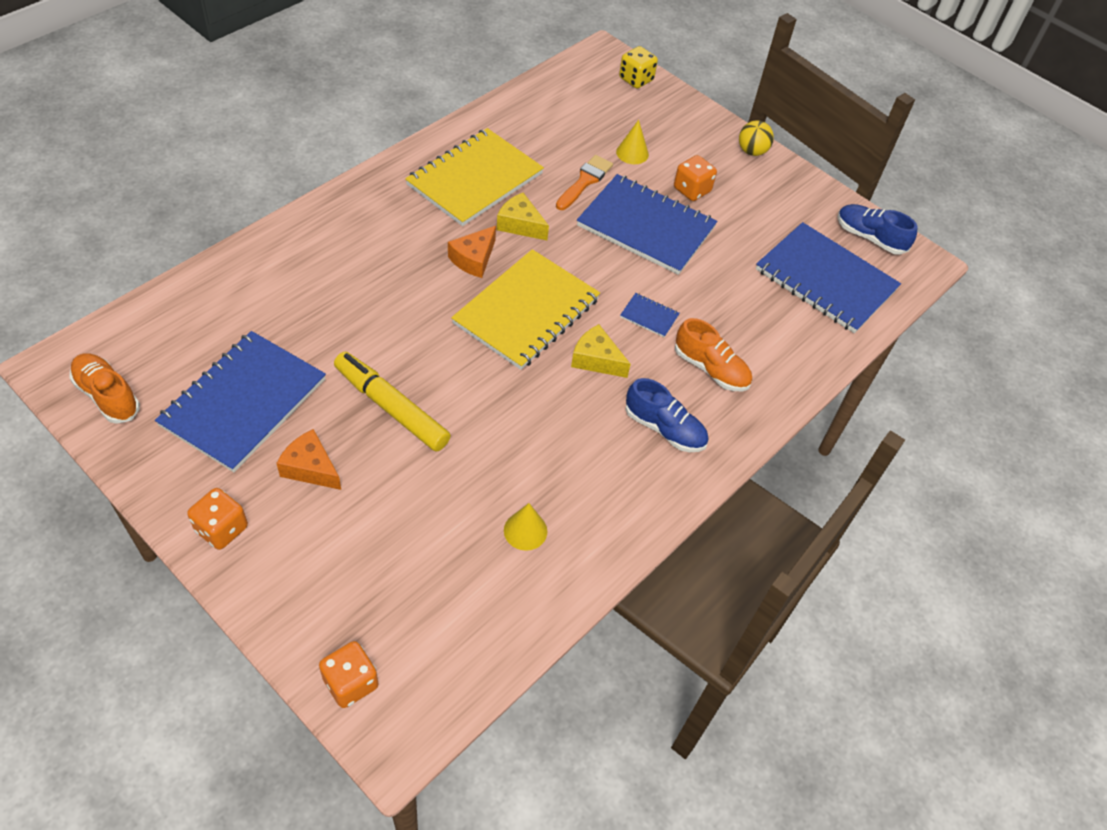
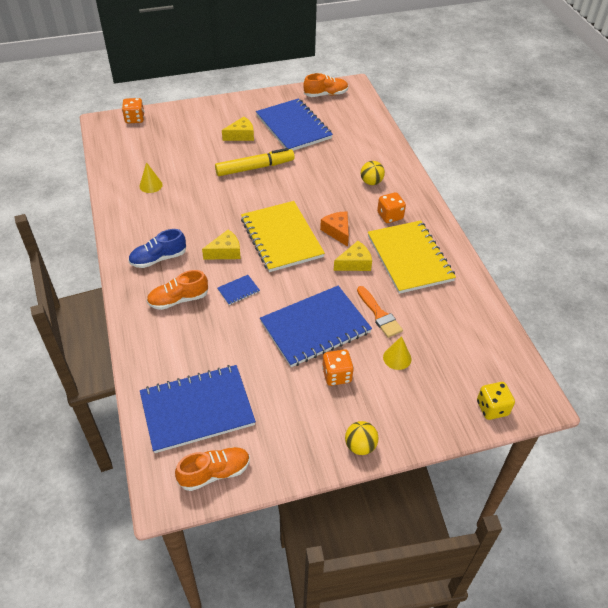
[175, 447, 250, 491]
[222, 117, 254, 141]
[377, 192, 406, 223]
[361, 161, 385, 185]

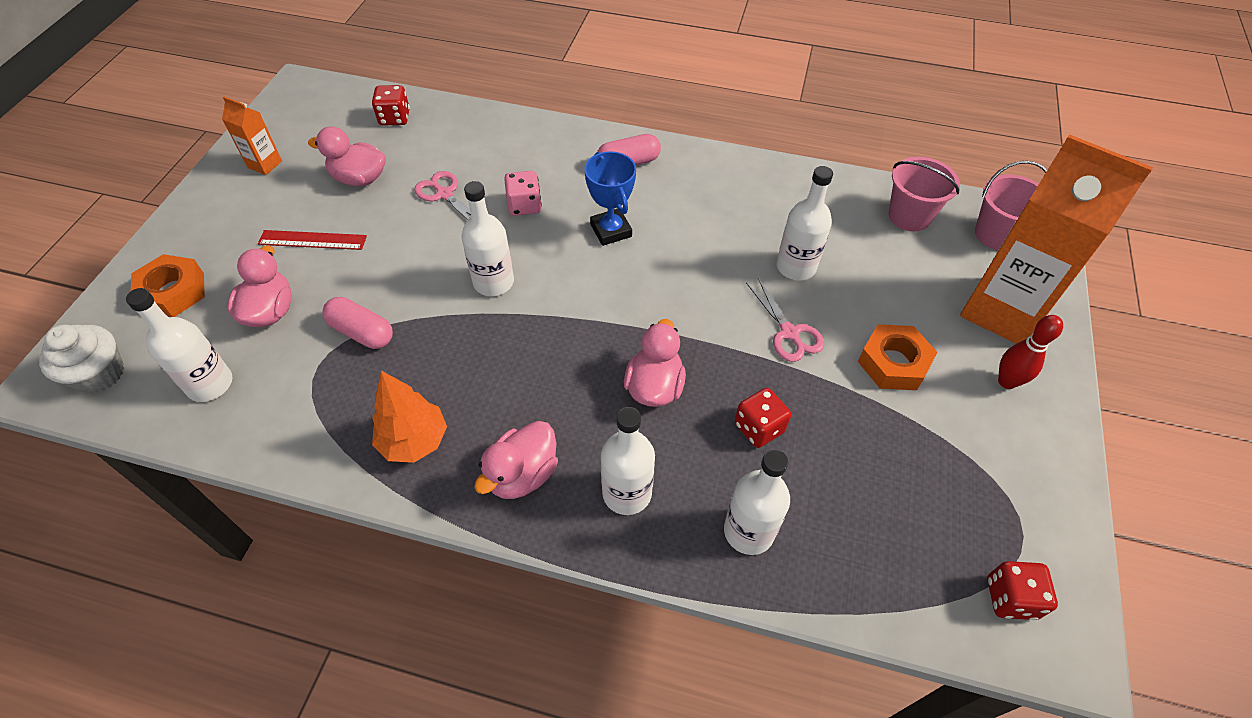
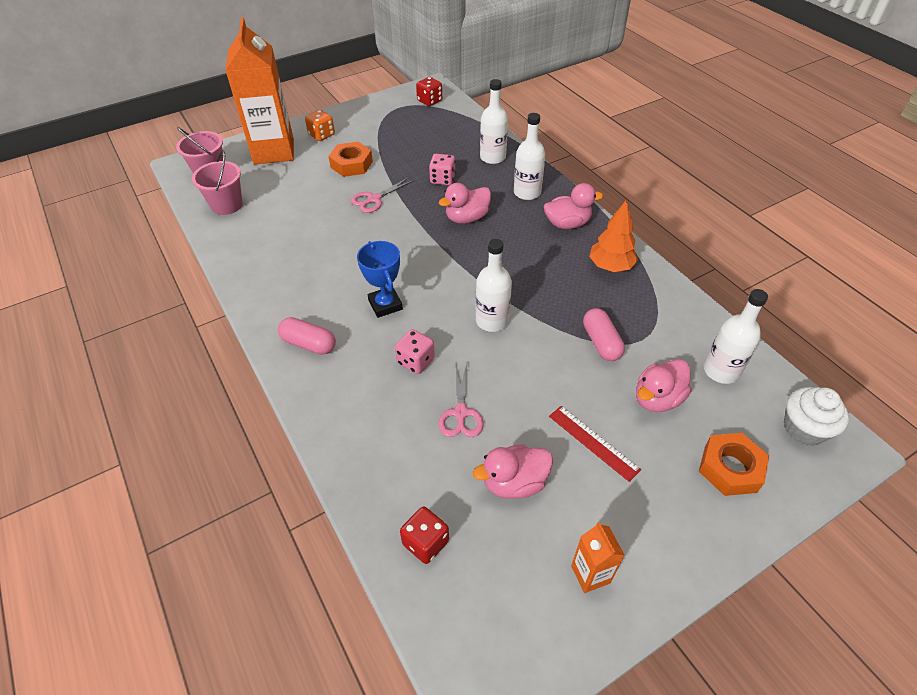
[473, 444, 553, 499]
[357, 241, 403, 318]
[777, 166, 833, 280] (first image)
[351, 177, 414, 213]
[305, 110, 335, 141]
[429, 154, 456, 185]

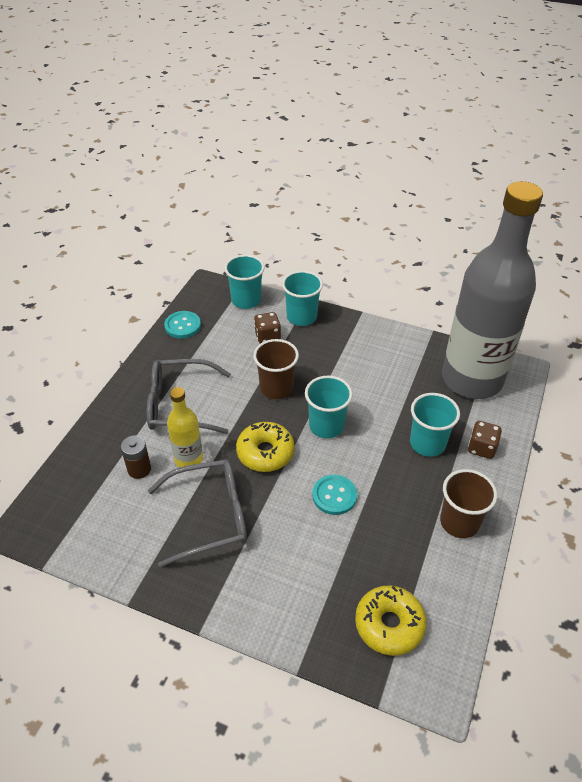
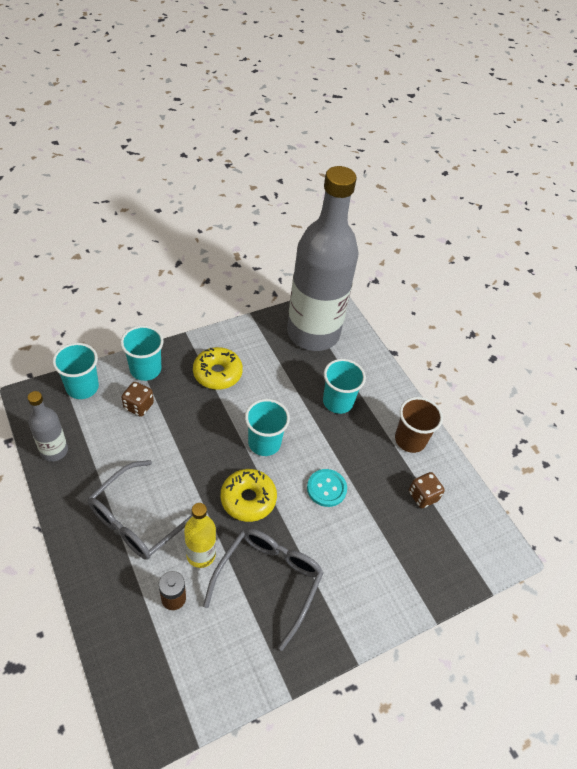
[28, 391, 68, 462]
[253, 339, 299, 399] (first image)
[409, 472, 445, 508]
[193, 347, 243, 390]

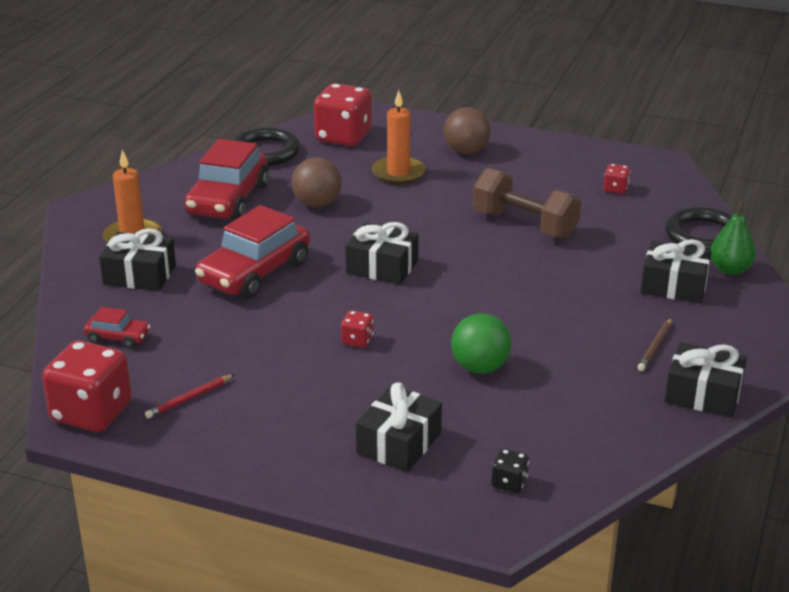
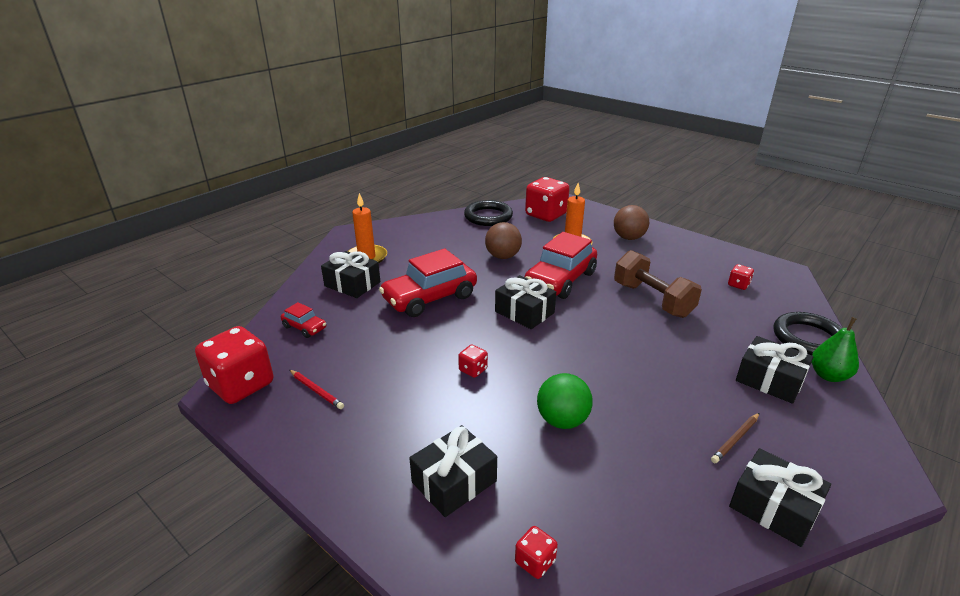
[524, 232, 597, 299]
[289, 370, 344, 409]
[515, 526, 558, 579]

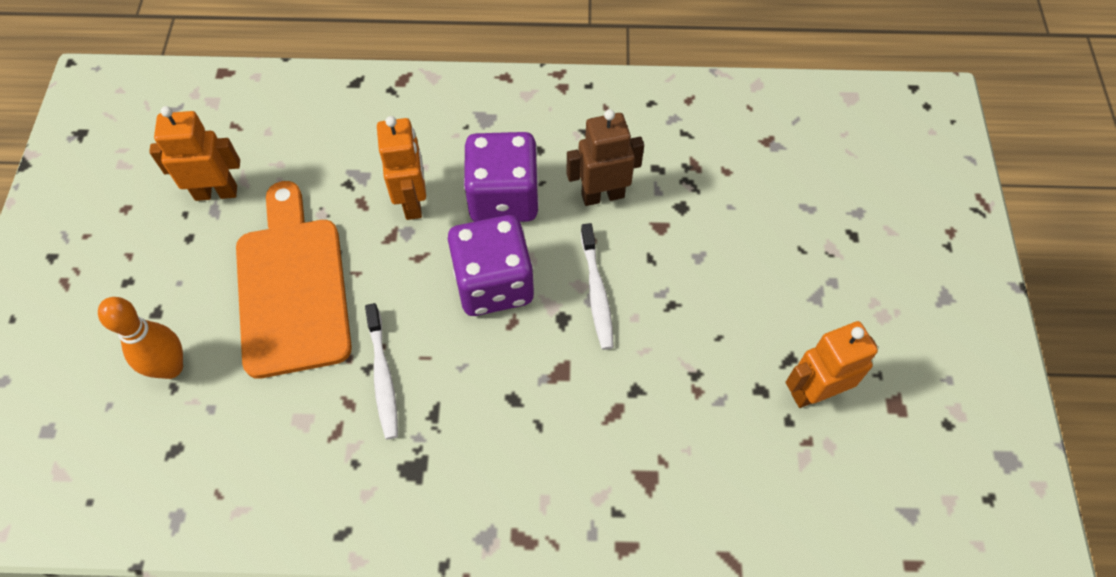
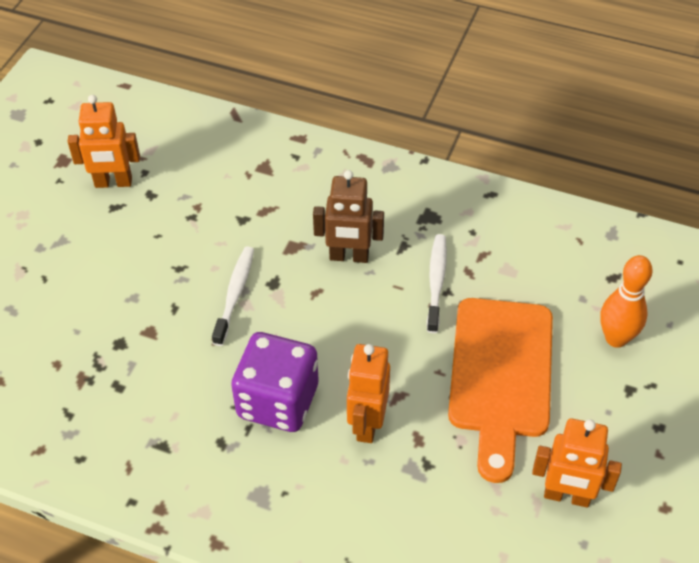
[313, 170, 384, 263]
[448, 215, 534, 316] (first image)

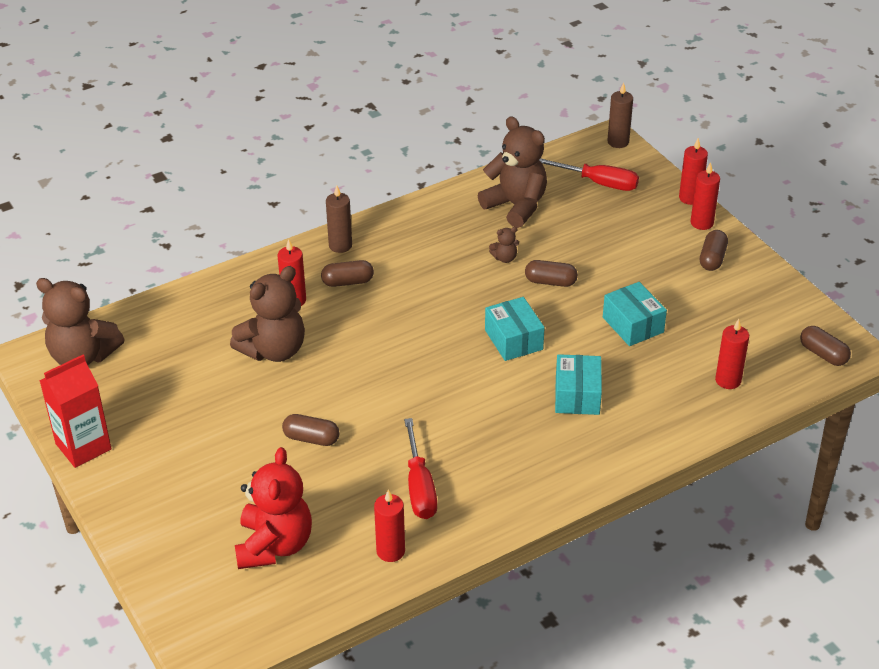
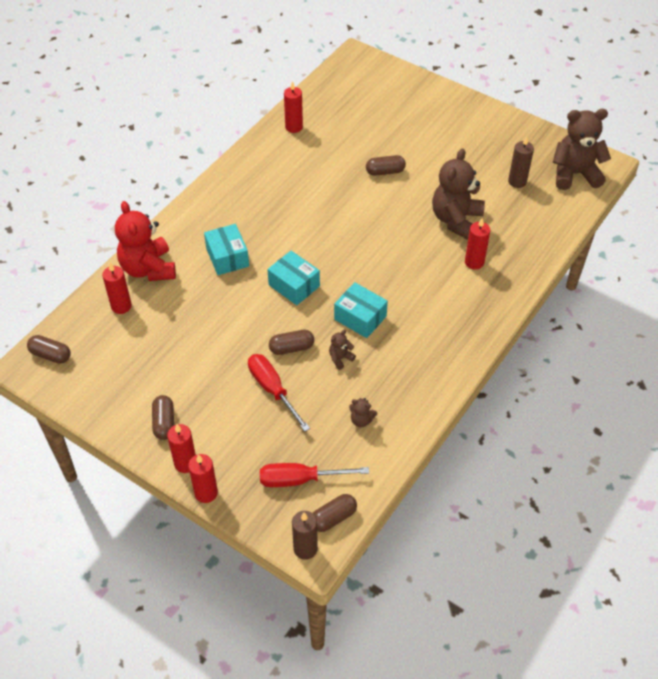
[349, 398, 377, 427]
[508, 136, 534, 188]
[313, 494, 357, 532]
[334, 282, 388, 338]
[39, 355, 112, 468] (first image)
[248, 354, 310, 432]
[115, 201, 176, 281]

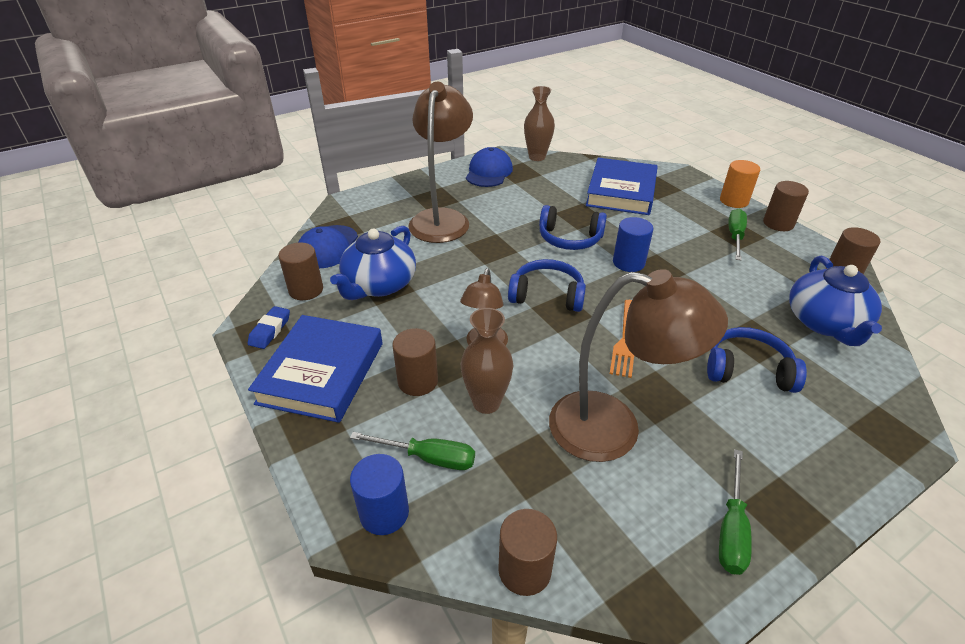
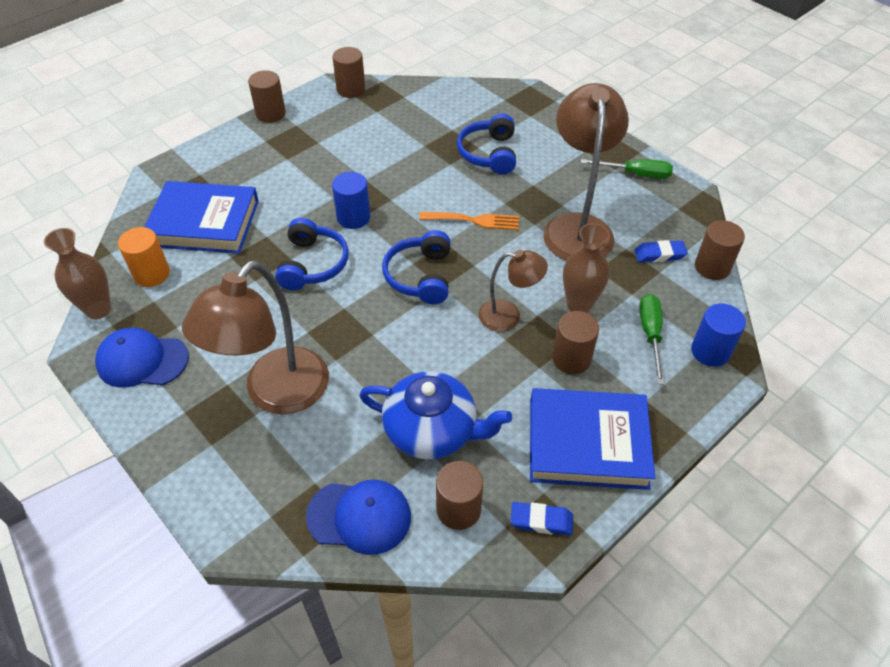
[182, 260, 329, 414]
[118, 227, 170, 287]
[728, 208, 747, 260] (first image)
[789, 256, 882, 346] (first image)
[635, 240, 688, 262]

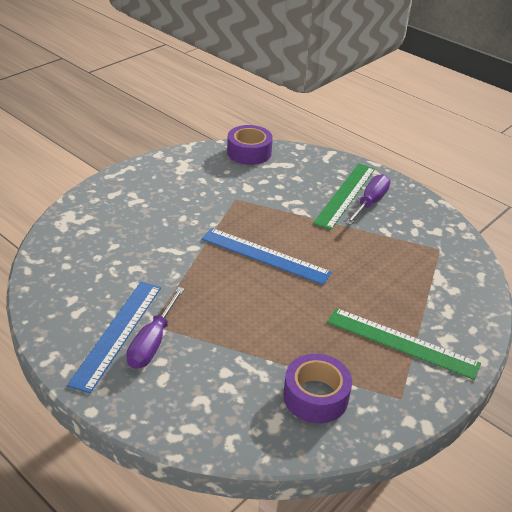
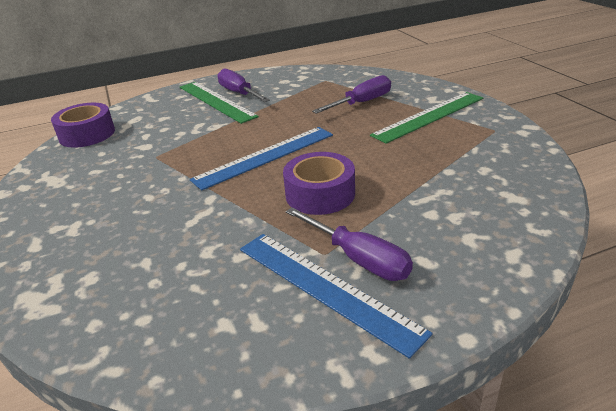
[283, 152, 355, 215]
[312, 75, 391, 114]

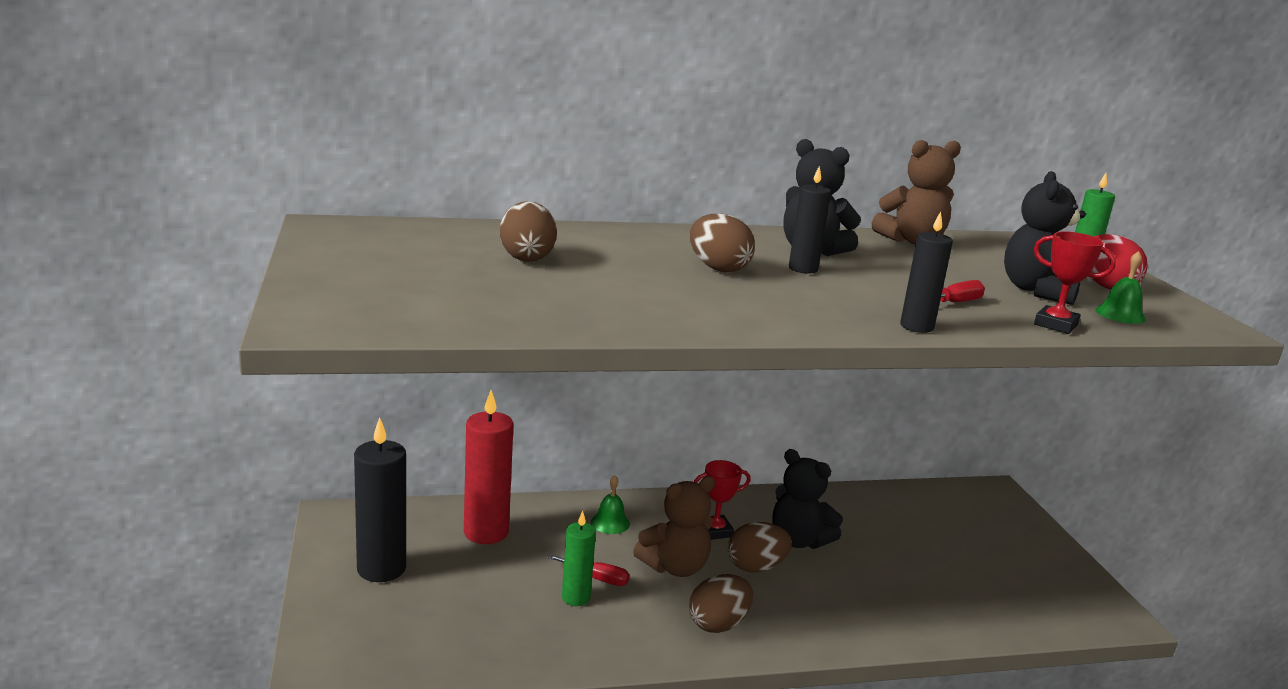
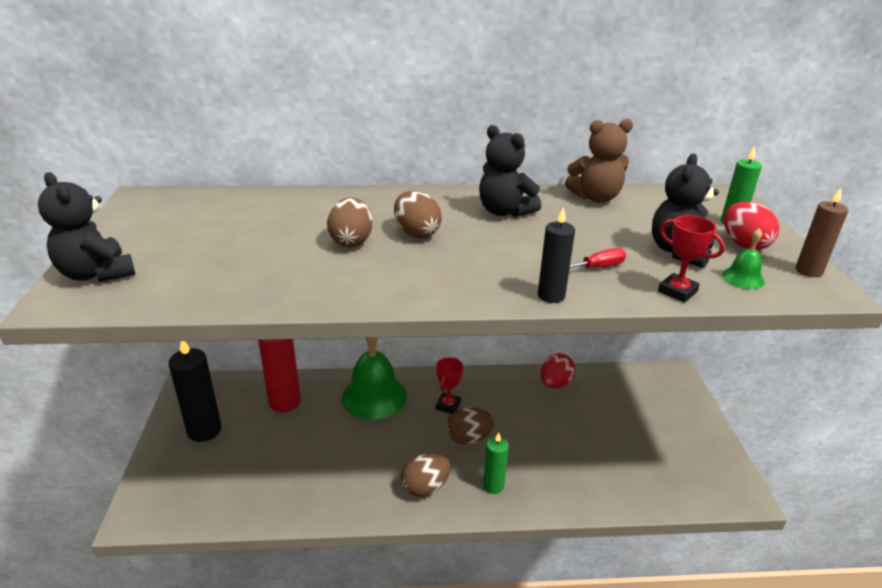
[789, 165, 831, 274] (first image)
[327, 197, 373, 247]
[38, 172, 135, 282]
[436, 357, 463, 414]
[342, 338, 407, 420]
[633, 476, 715, 577] (first image)
[483, 432, 509, 494]
[547, 555, 630, 586] (first image)
[796, 188, 848, 277]
[541, 354, 575, 388]

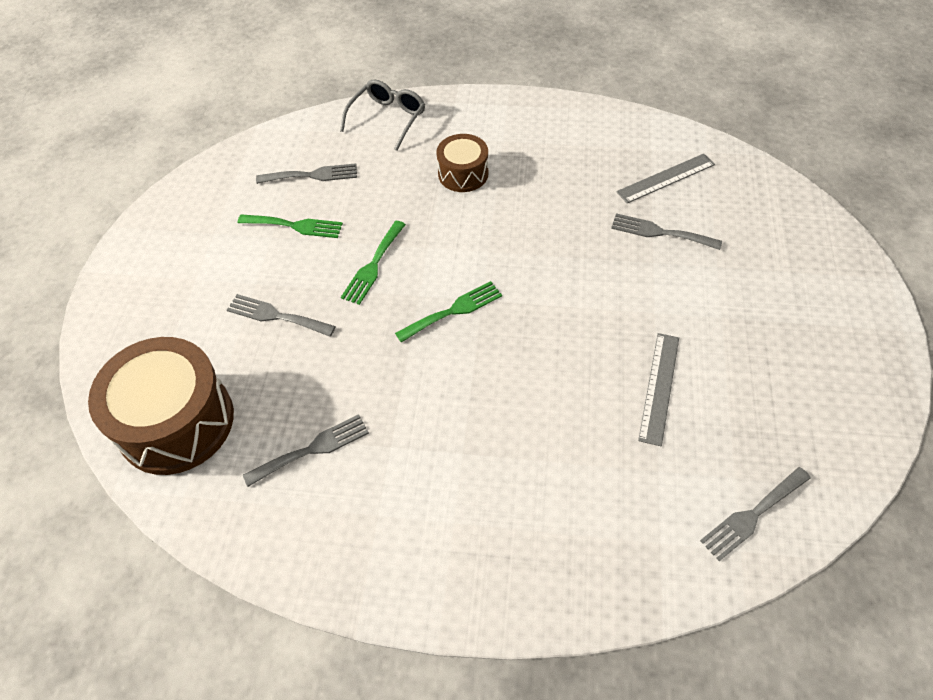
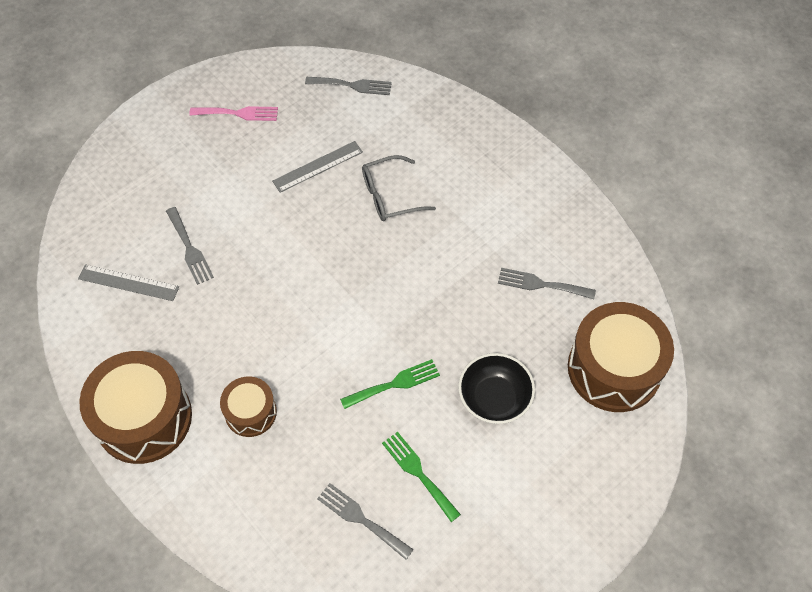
[362, 155, 436, 221]
[395, 281, 502, 343] (first image)
[458, 353, 535, 424]
[189, 106, 278, 121]
[79, 351, 192, 464]

